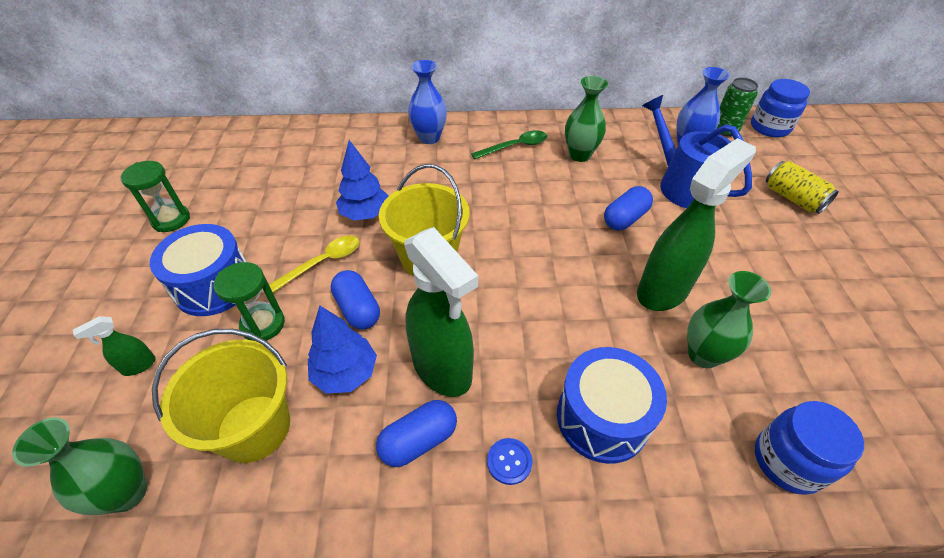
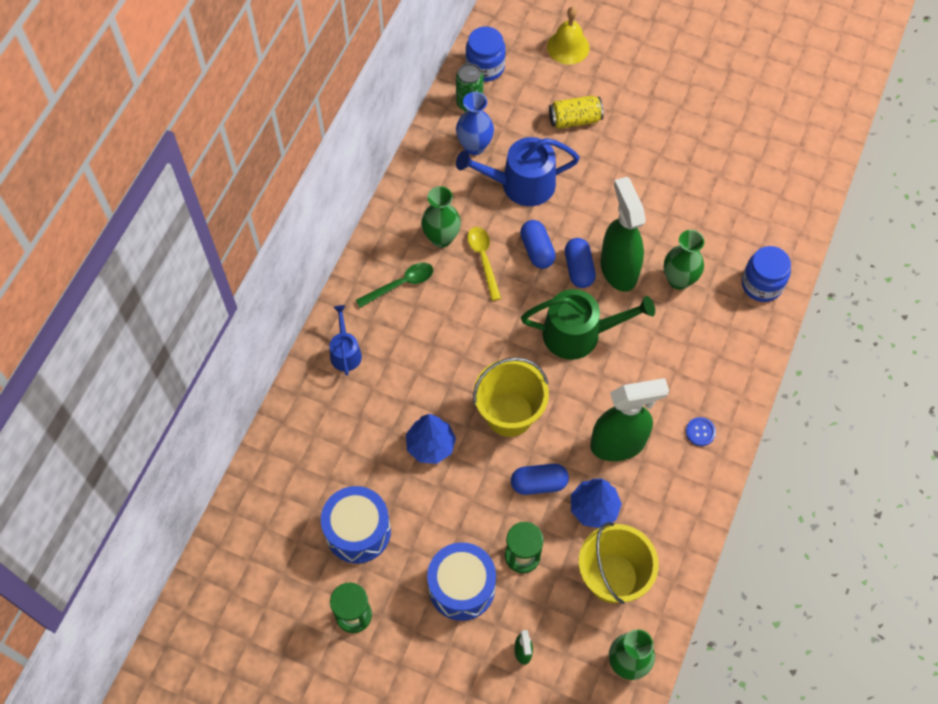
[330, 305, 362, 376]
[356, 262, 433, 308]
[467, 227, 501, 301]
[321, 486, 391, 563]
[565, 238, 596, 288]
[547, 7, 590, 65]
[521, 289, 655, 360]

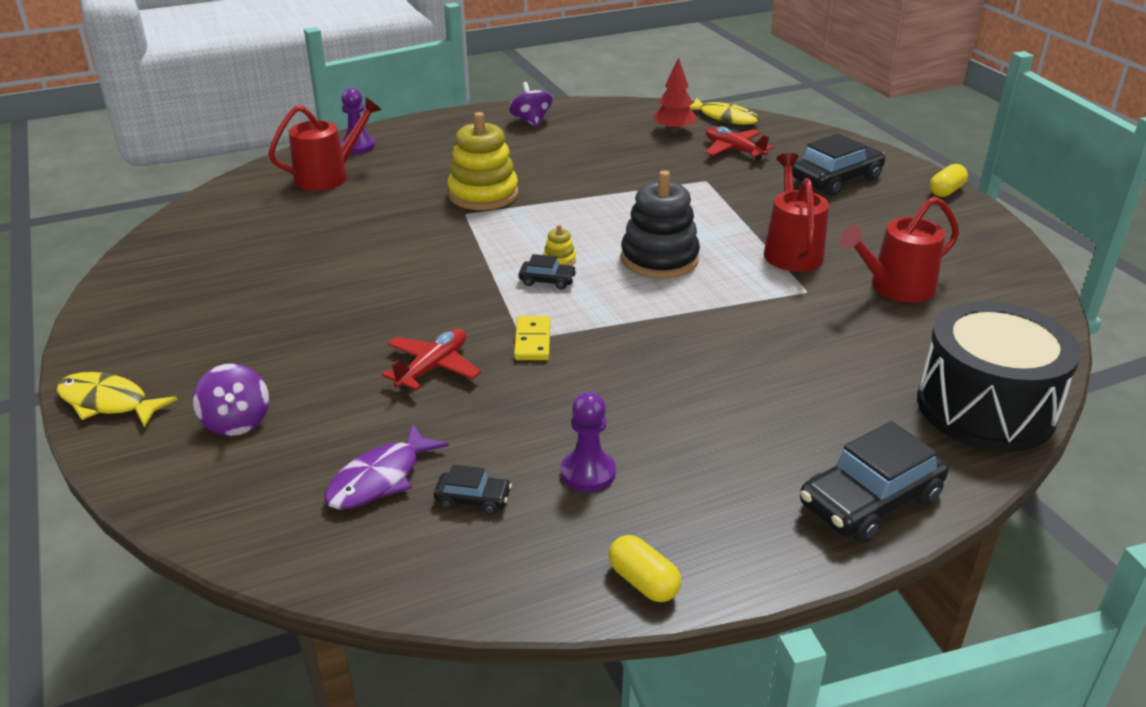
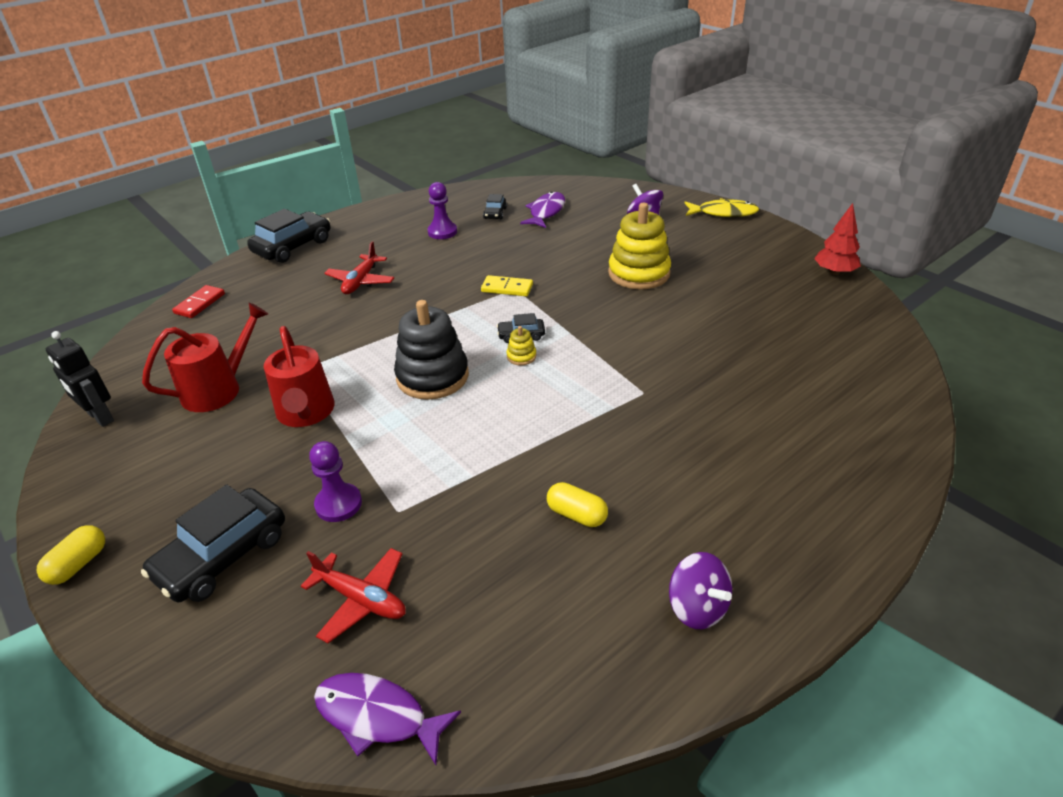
[814, 203, 861, 275]
[309, 441, 362, 522]
[268, 97, 381, 191] (first image)
[314, 673, 461, 765]
[608, 202, 671, 289]
[172, 285, 225, 318]
[481, 275, 533, 296]
[324, 241, 394, 294]
[483, 194, 507, 219]
[547, 482, 608, 527]
[46, 331, 114, 427]

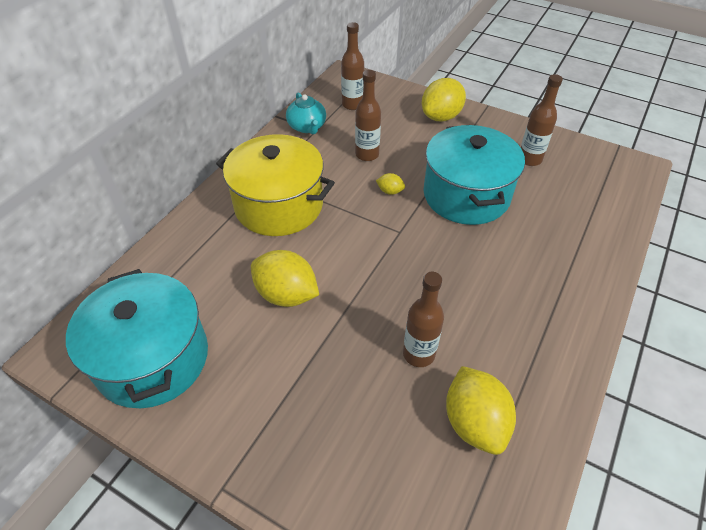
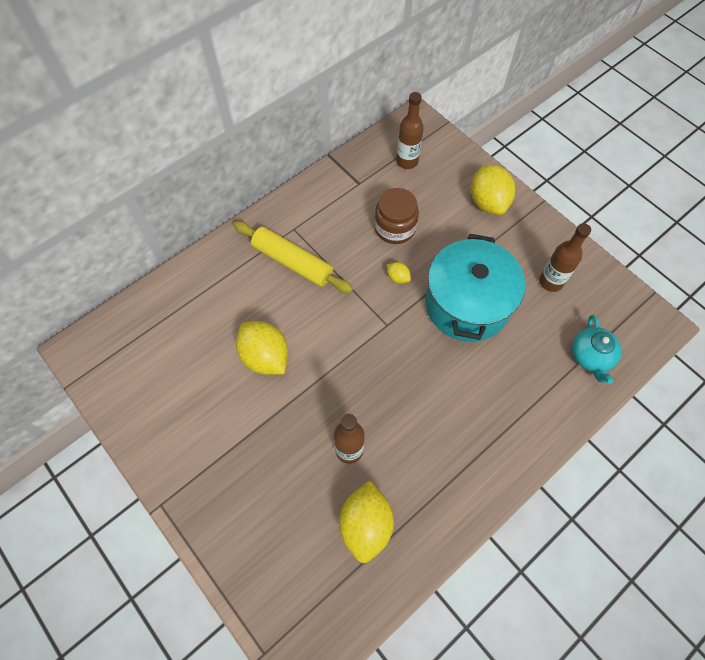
[374, 188, 419, 244]
[471, 165, 515, 215]
[572, 315, 621, 384]
[233, 221, 353, 294]
[66, 269, 208, 408] (first image)

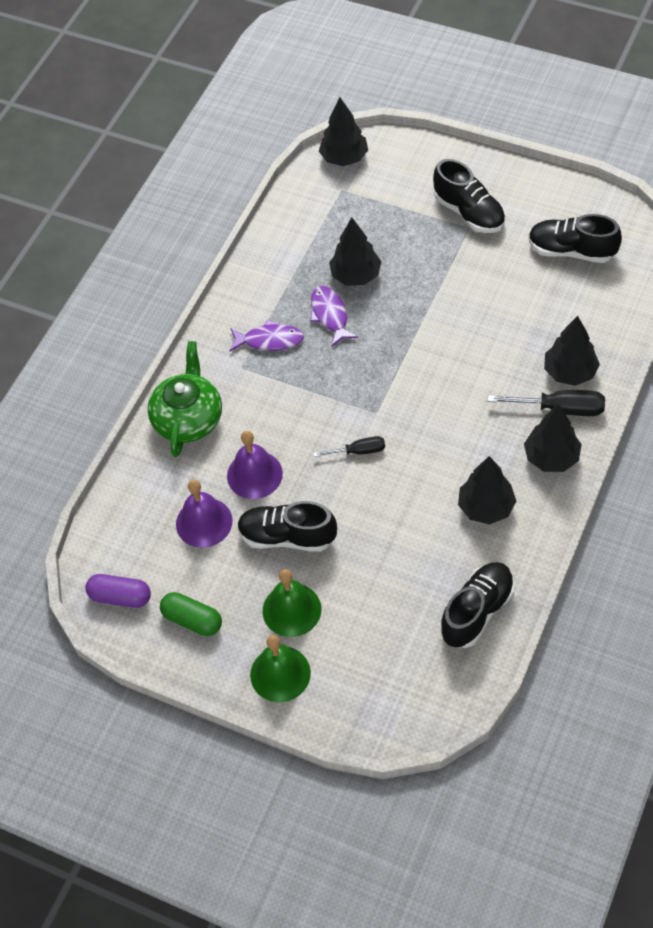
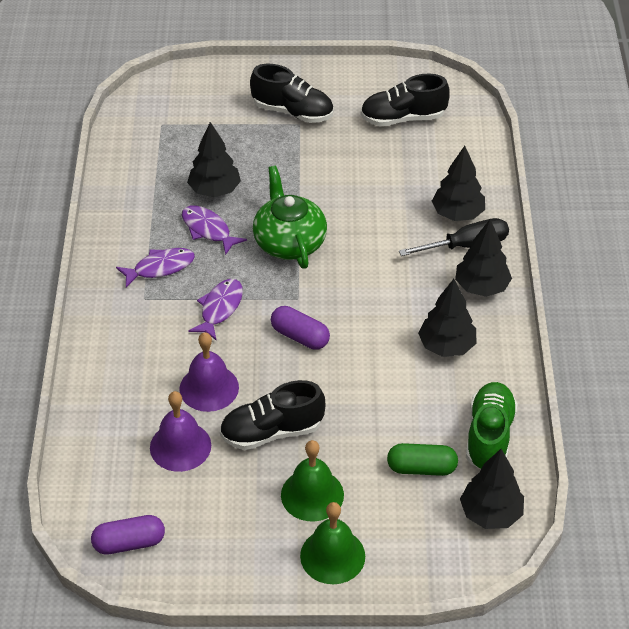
[460, 449, 524, 529]
[253, 166, 327, 269]
[271, 306, 330, 350]
[466, 382, 518, 469]
[387, 443, 458, 476]
[189, 279, 243, 341]

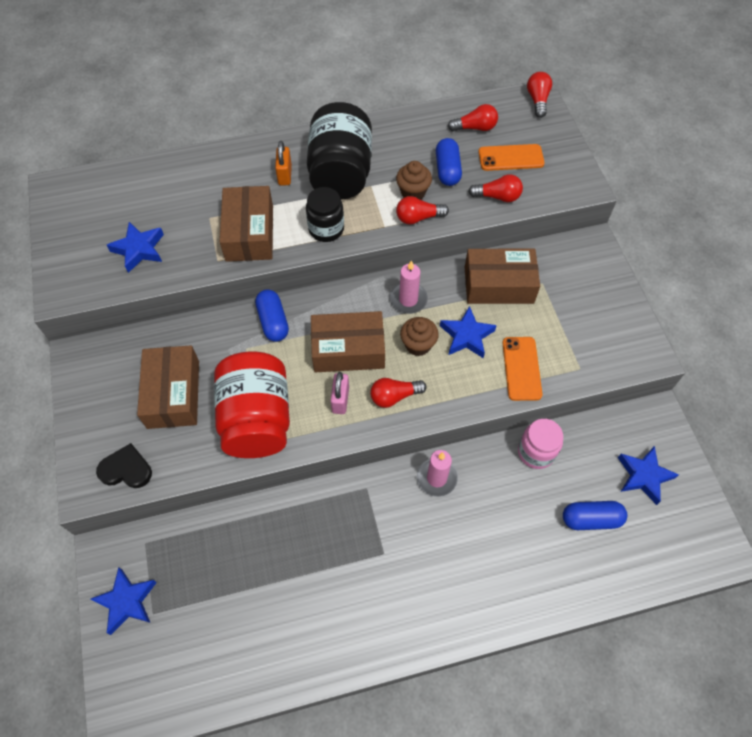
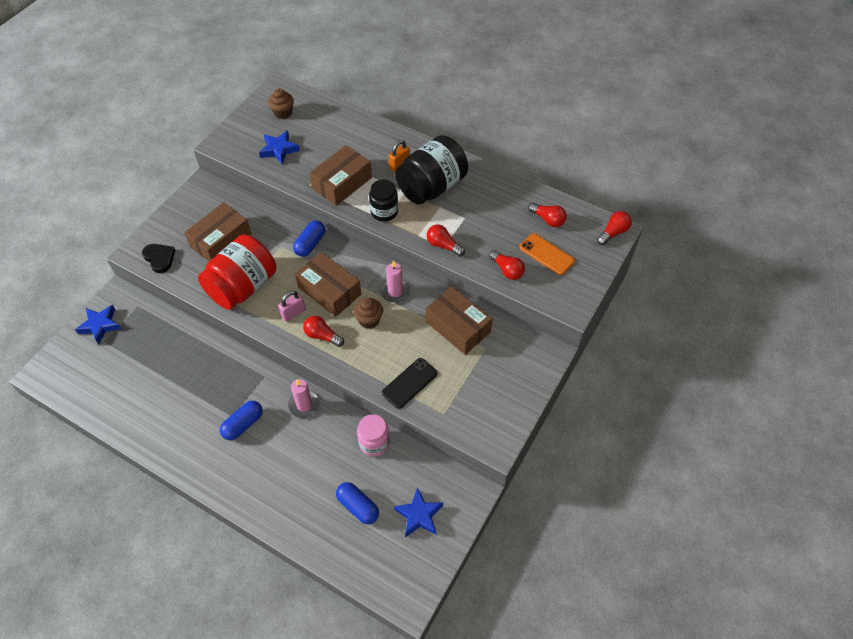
[220, 401, 263, 440]
[268, 88, 294, 119]
[440, 306, 497, 358] (first image)
[382, 358, 438, 409]

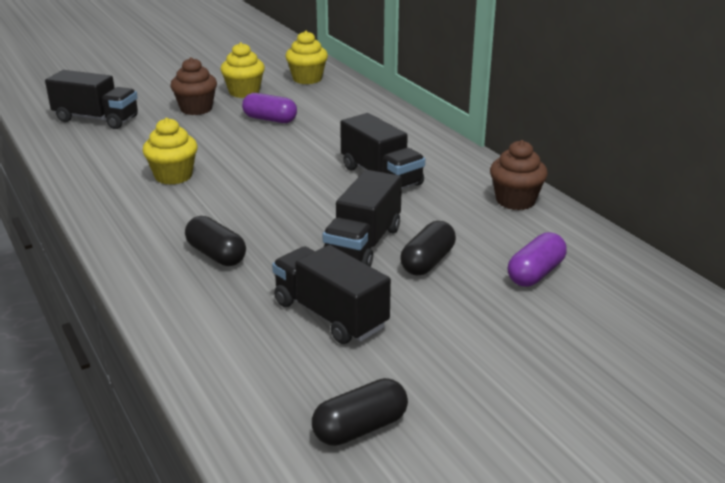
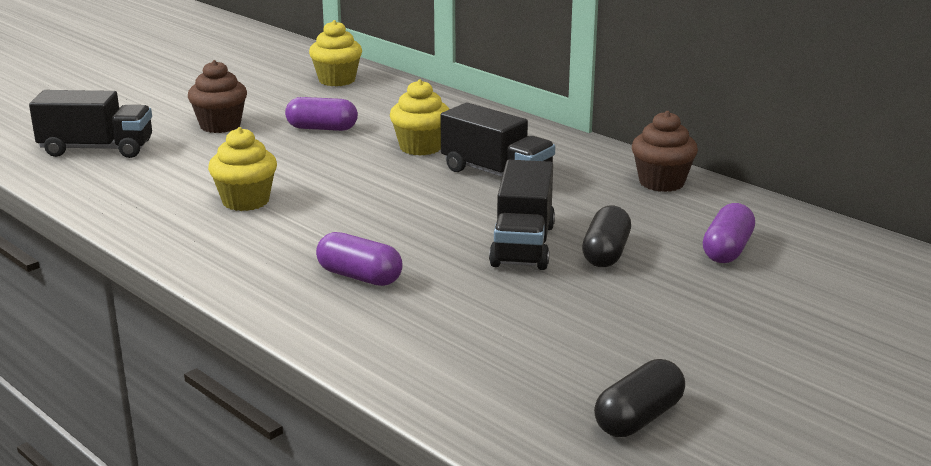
[390, 79, 449, 156]
[316, 232, 403, 286]
[272, 245, 391, 344] (first image)

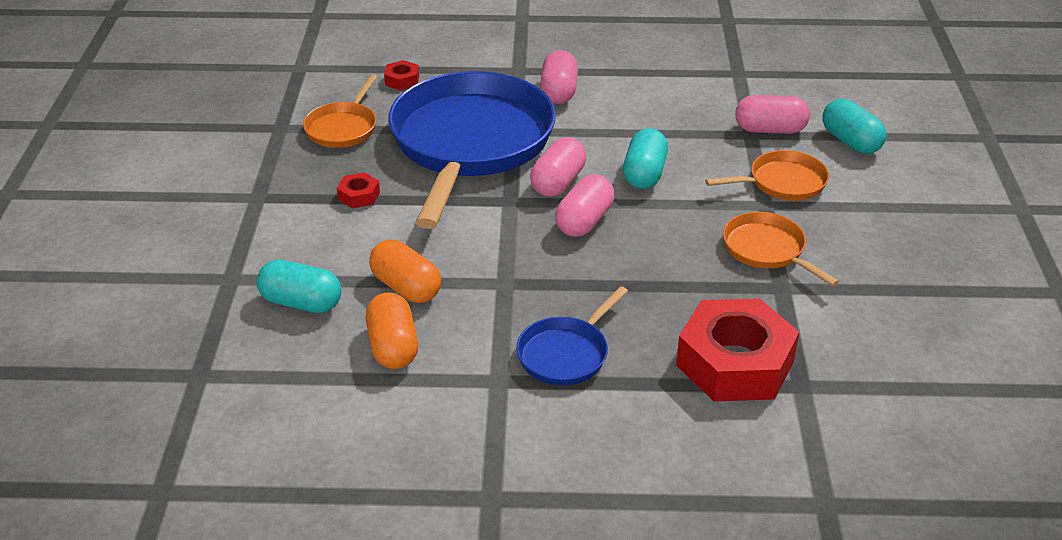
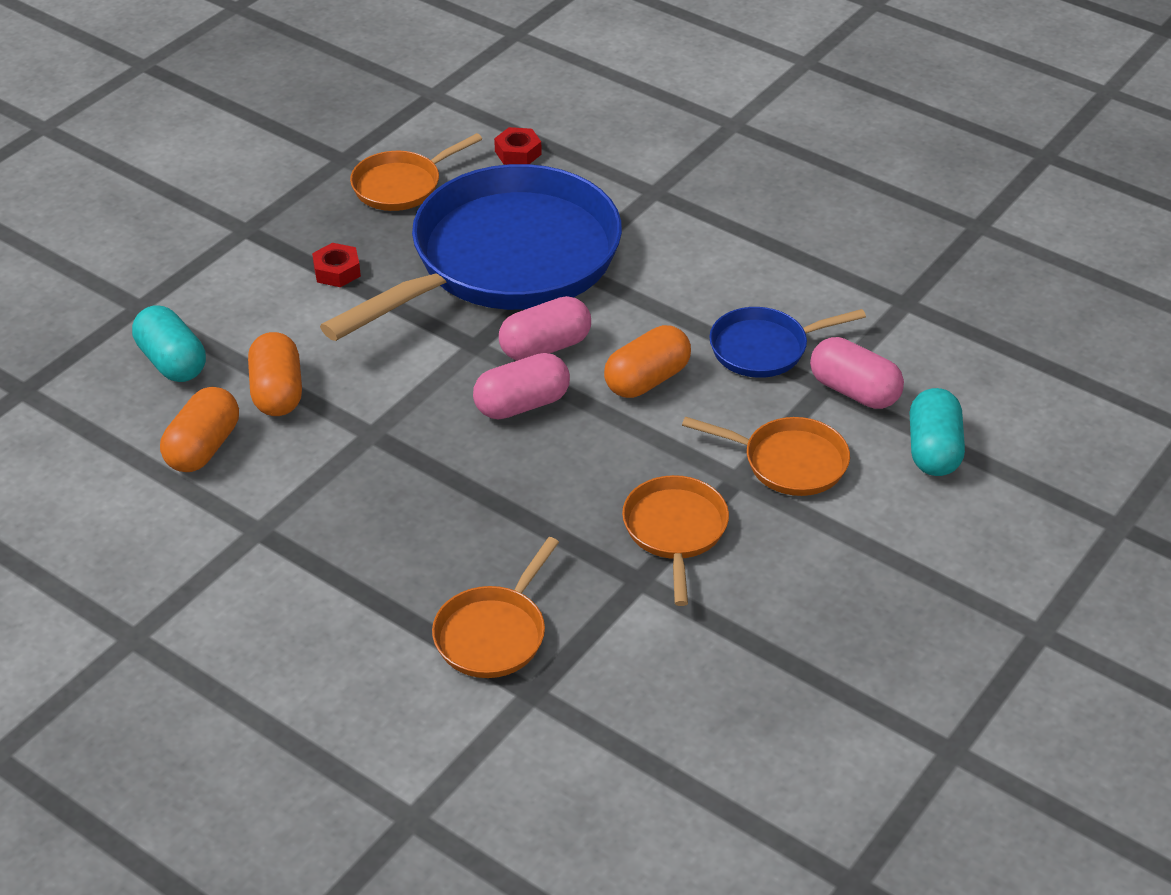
[540, 50, 578, 104] (first image)
[604, 325, 691, 398]
[709, 307, 866, 378]
[432, 537, 559, 678]

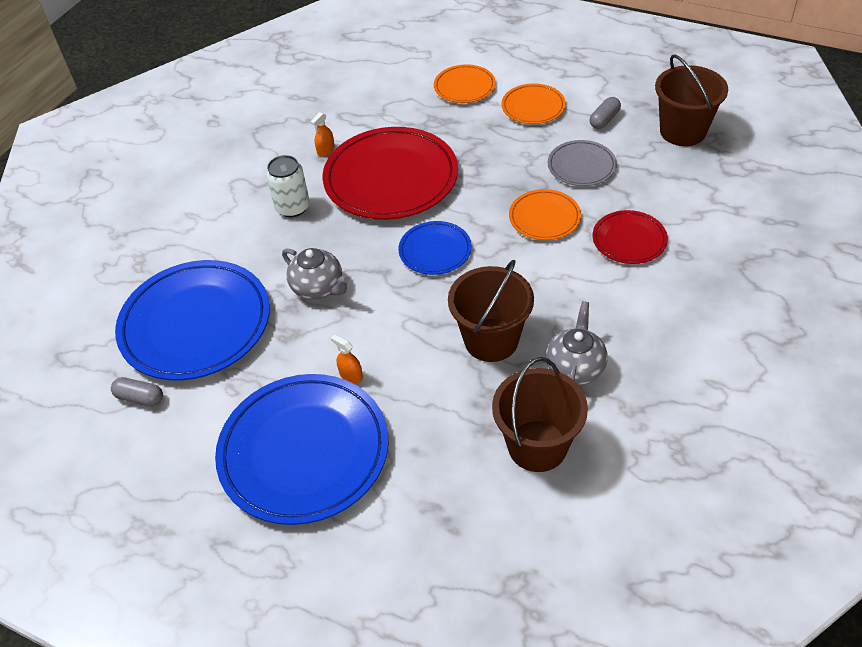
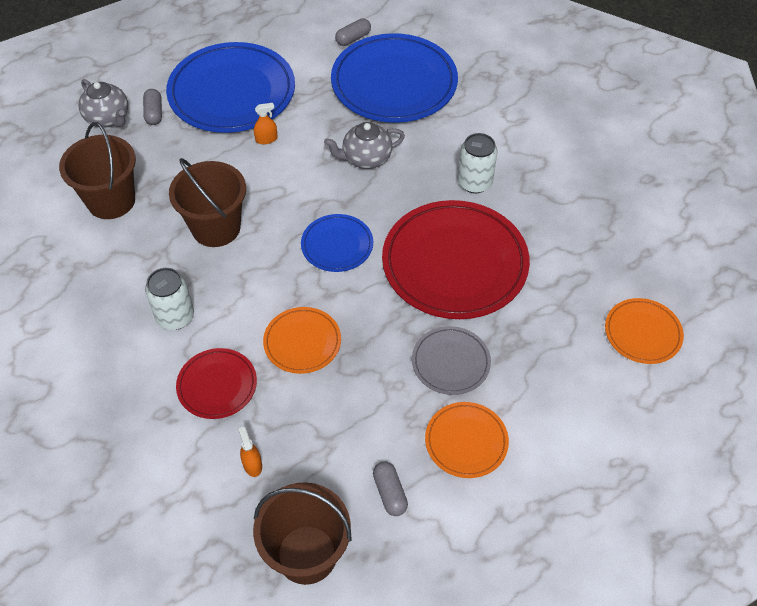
[605, 298, 684, 364]
[238, 427, 262, 477]
[412, 326, 491, 395]
[79, 79, 128, 127]
[143, 89, 162, 125]
[145, 268, 194, 330]

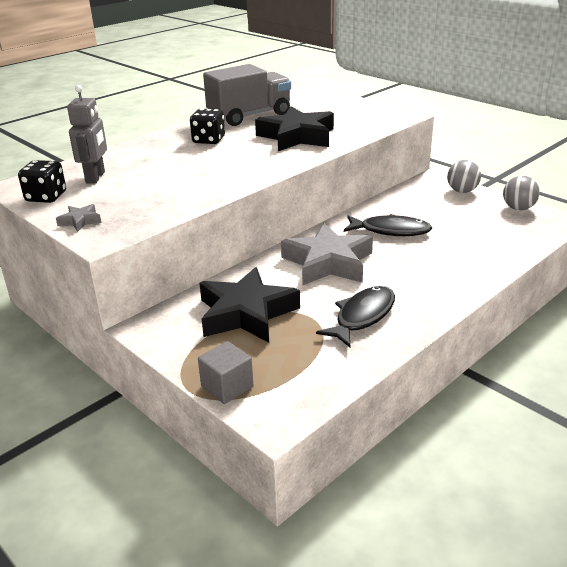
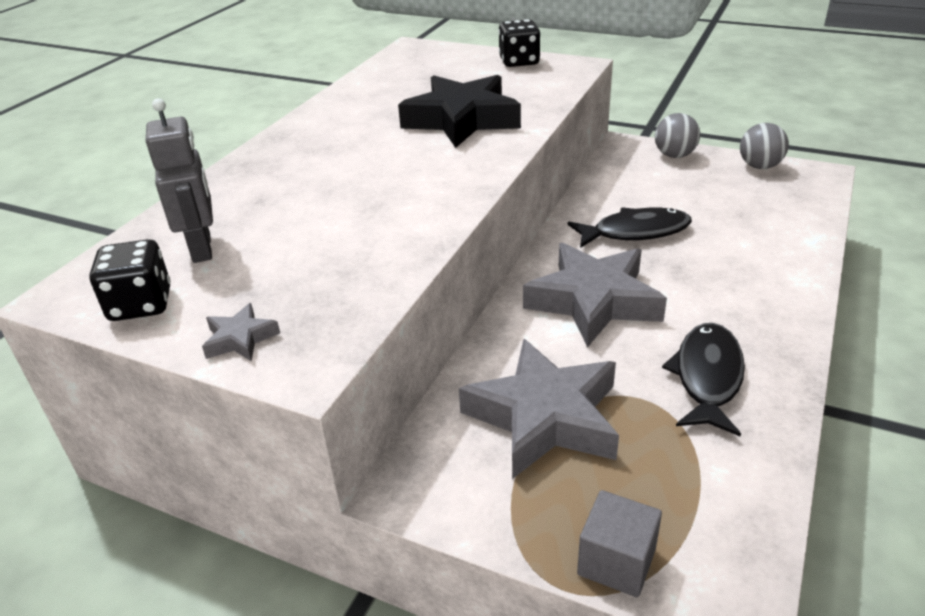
[203, 64, 291, 126] (first image)
[498, 19, 540, 67]
[459, 339, 619, 479]

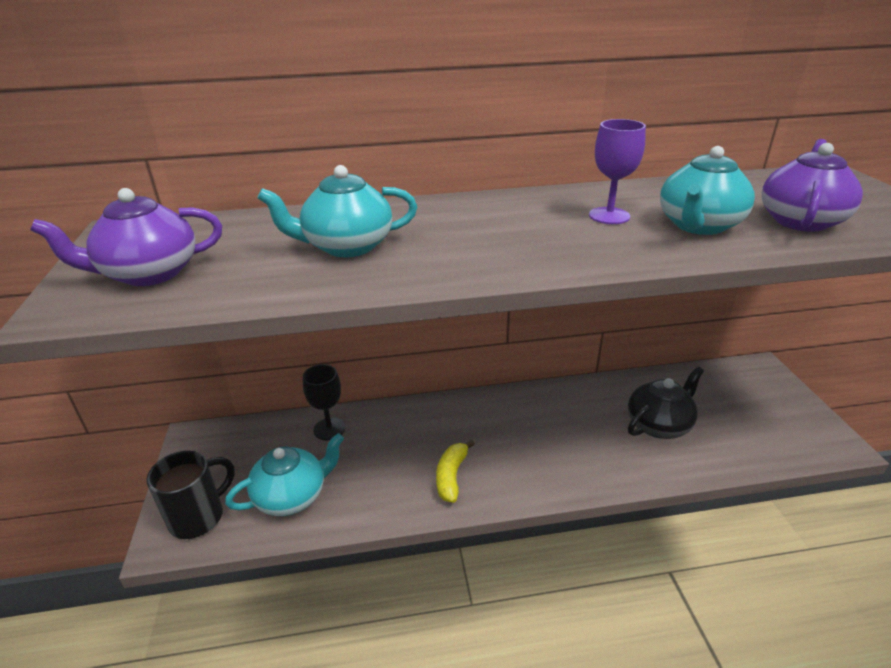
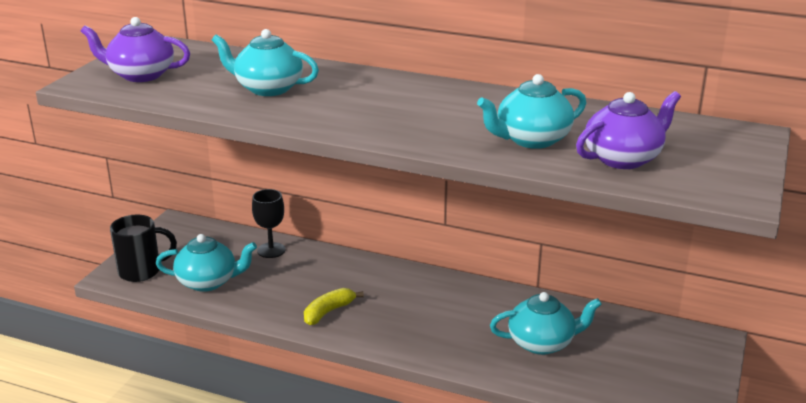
[589, 119, 646, 224] (first image)
[490, 292, 602, 355]

